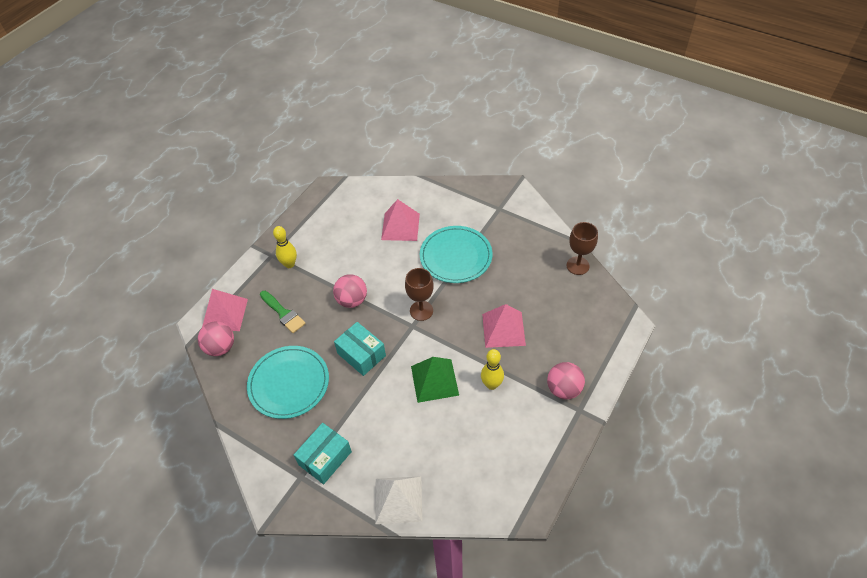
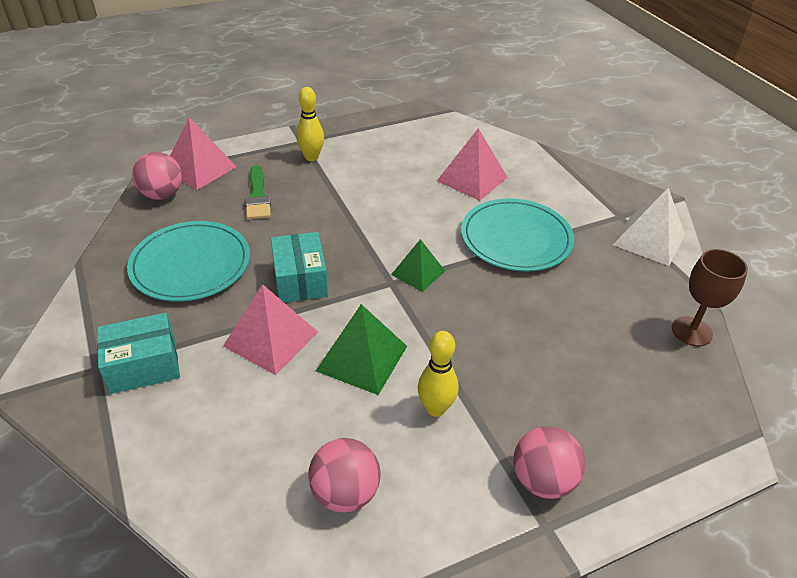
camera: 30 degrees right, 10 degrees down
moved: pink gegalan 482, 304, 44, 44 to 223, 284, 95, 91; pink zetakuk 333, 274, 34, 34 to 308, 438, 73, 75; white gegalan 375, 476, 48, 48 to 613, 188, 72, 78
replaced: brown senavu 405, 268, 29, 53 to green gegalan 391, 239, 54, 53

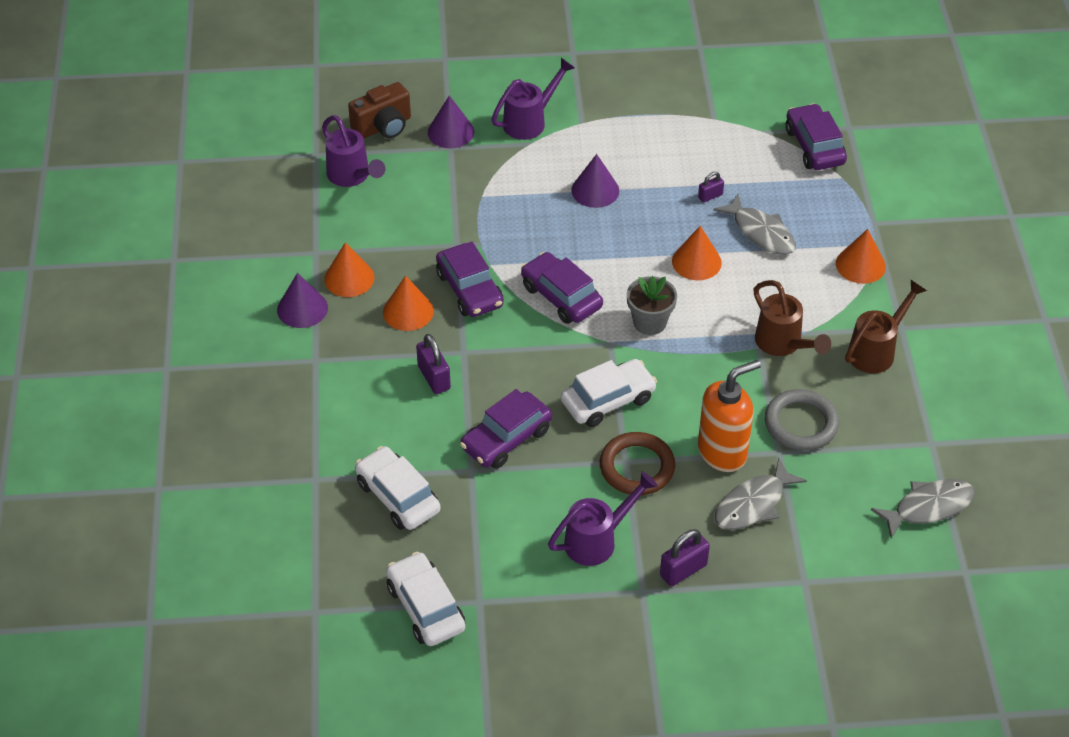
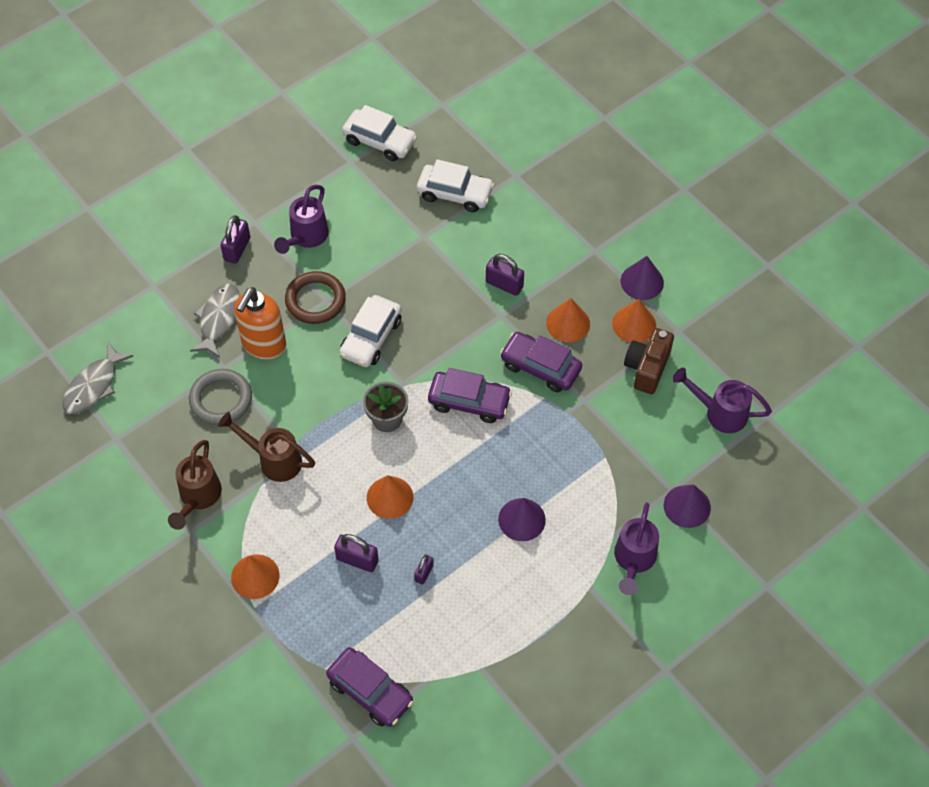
camera: 145 degrees right, 10 degrees up
removed: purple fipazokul 460, 389, 92, 80
moved: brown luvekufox 348, 82, 63, 57 to 624, 328, 50, 66
replaced: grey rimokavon 713, 194, 83, 61 to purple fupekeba 334, 534, 45, 38

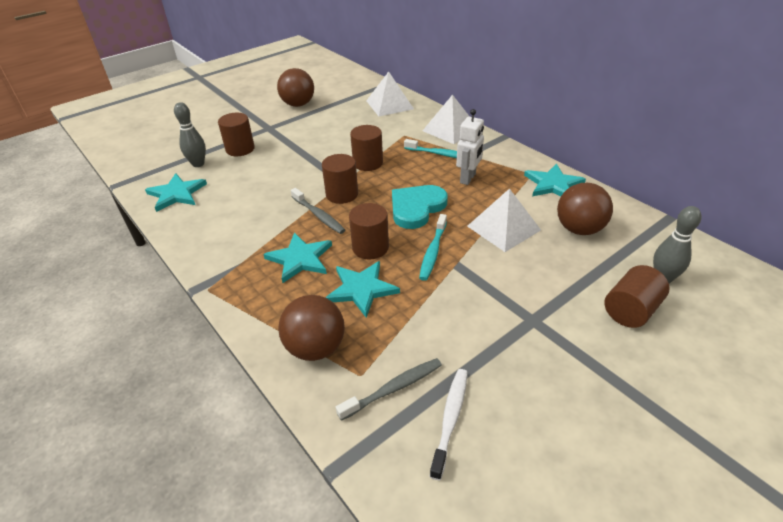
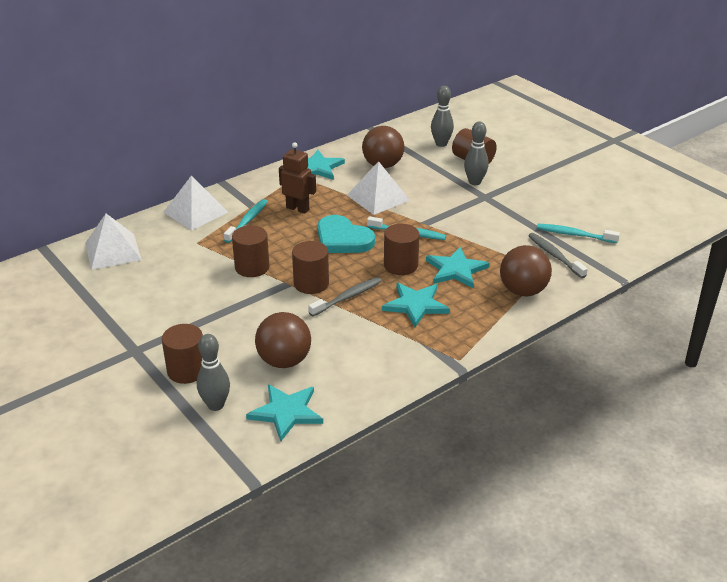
camera: 90 degrees left, 5 degrees down
added: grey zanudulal 464, 122, 25, 63
moved: brown zetakuk 277, 68, 37, 39 to 255, 312, 56, 56
recoloured: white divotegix 456, 109, 28, 76 to brown divotegix 279, 142, 37, 72; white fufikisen 429, 369, 39, 111 to turquoise fufikisen 537, 224, 83, 19

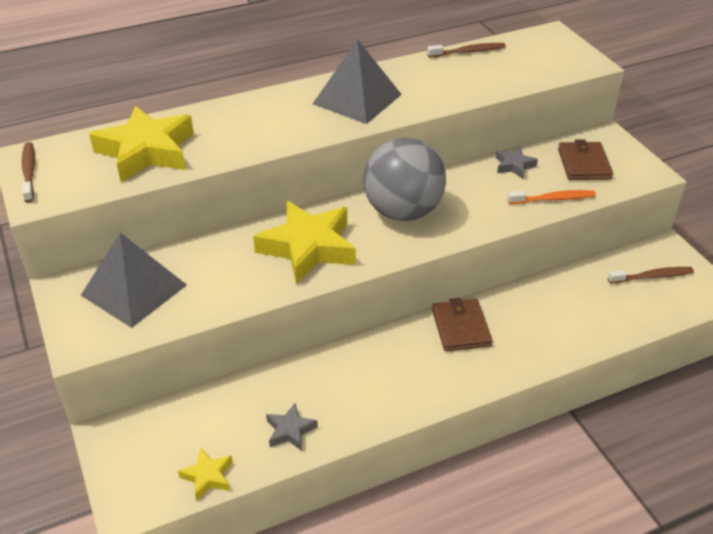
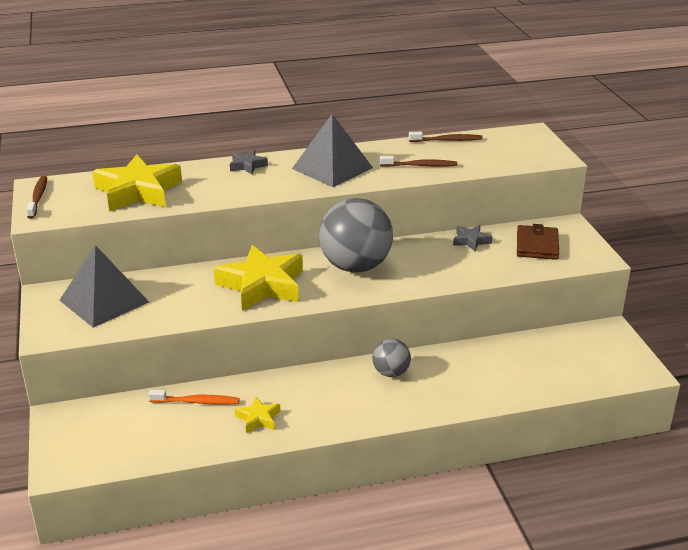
camera: 10 degrees right, 10 degrees down
moved: orange fufikisen 508, 190, 88, 14 to 148, 390, 92, 15; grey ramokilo 266, 403, 52, 48 to 230, 150, 38, 24; yellow ramokilo 178, 448, 55, 53 to 235, 397, 46, 36; brown fufikisen 608, 267, 86, 17 to 380, 156, 77, 11
replaced: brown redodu 432, 298, 60, 54 to grey zetakuk 372, 339, 39, 38

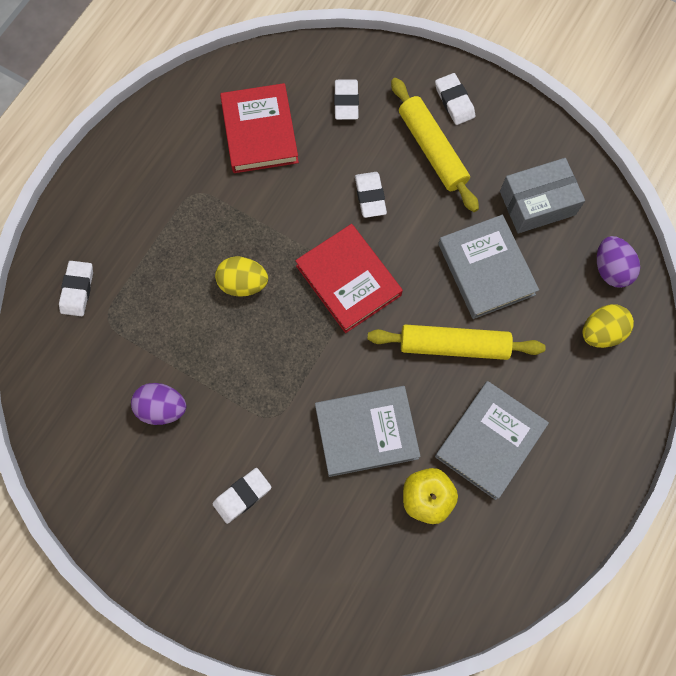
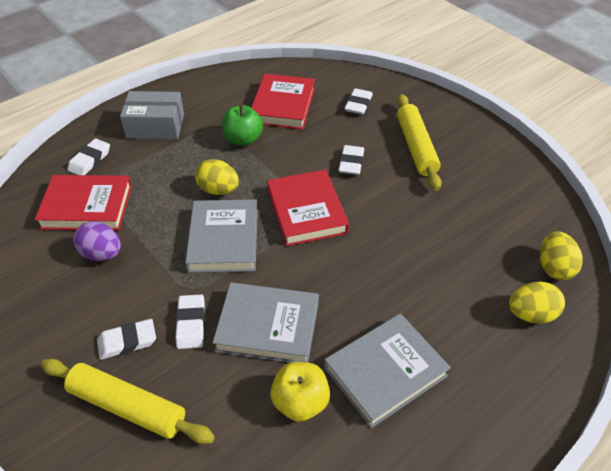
camera: 20 degrees right, 25 degrees down
added: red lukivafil 35, 175, 97, 56; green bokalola 222, 105, 41, 41
moved: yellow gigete 367, 325, 179, 35 to 41, 359, 174, 85; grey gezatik 500, 158, 85, 75 to 120, 91, 64, 48; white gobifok 435, 73, 40, 52 to 175, 294, 30, 55; grey lukivafil 438, 215, 101, 104 to 185, 199, 73, 74
recoloured: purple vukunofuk 597, 236, 43, 52 to yellow vukunofuk 540, 231, 43, 49

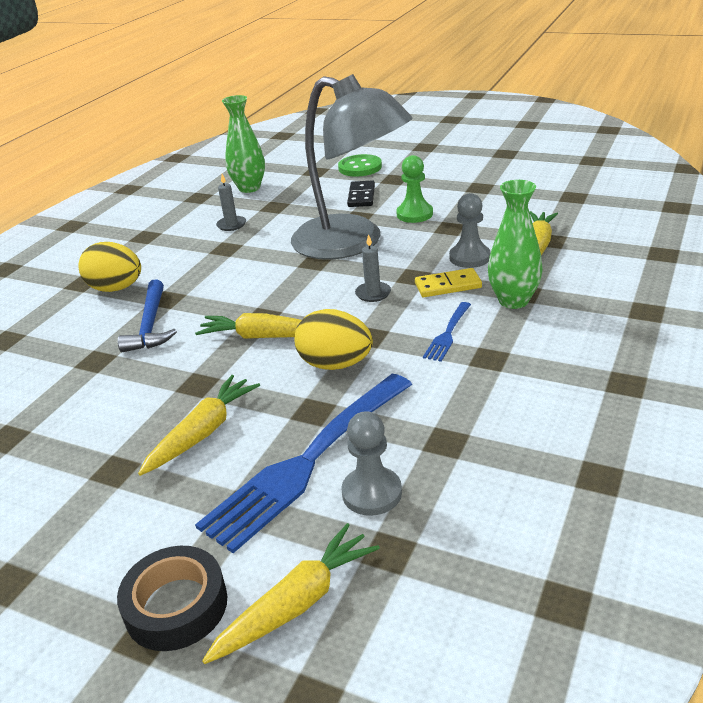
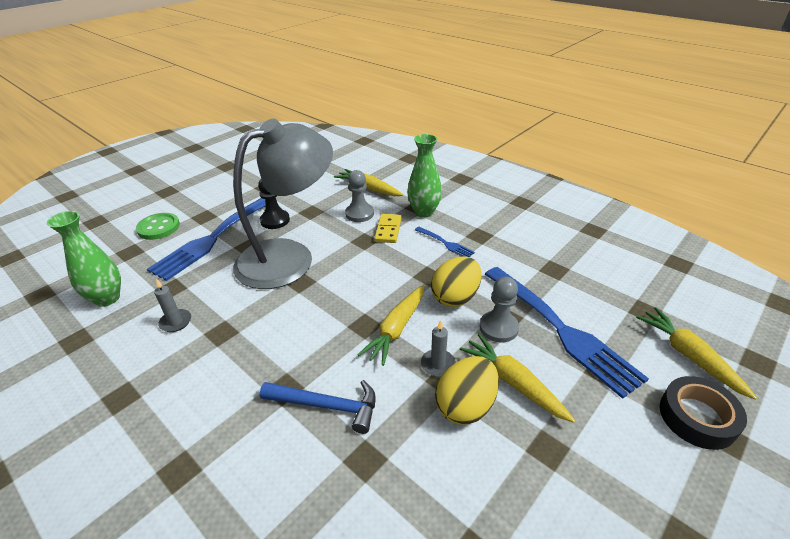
camera: 75 degrees left, 5 degrees up
moved: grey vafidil 355, 234, 36, 68 to 421, 320, 35, 57; yellow vukunofuk 78, 242, 63, 50 to 435, 356, 64, 69; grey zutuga 341, 411, 61, 105 to 480, 277, 39, 65
replaced: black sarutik 347, 180, 28, 27 to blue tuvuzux 147, 198, 119, 83
recoloured: green zutuga 396, 155, 37, 68 to black zutuga 258, 179, 32, 50

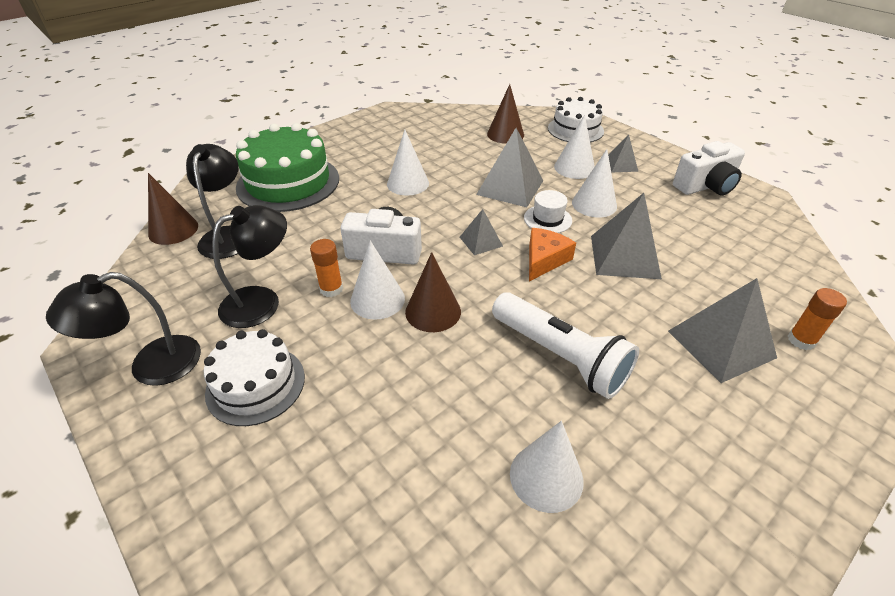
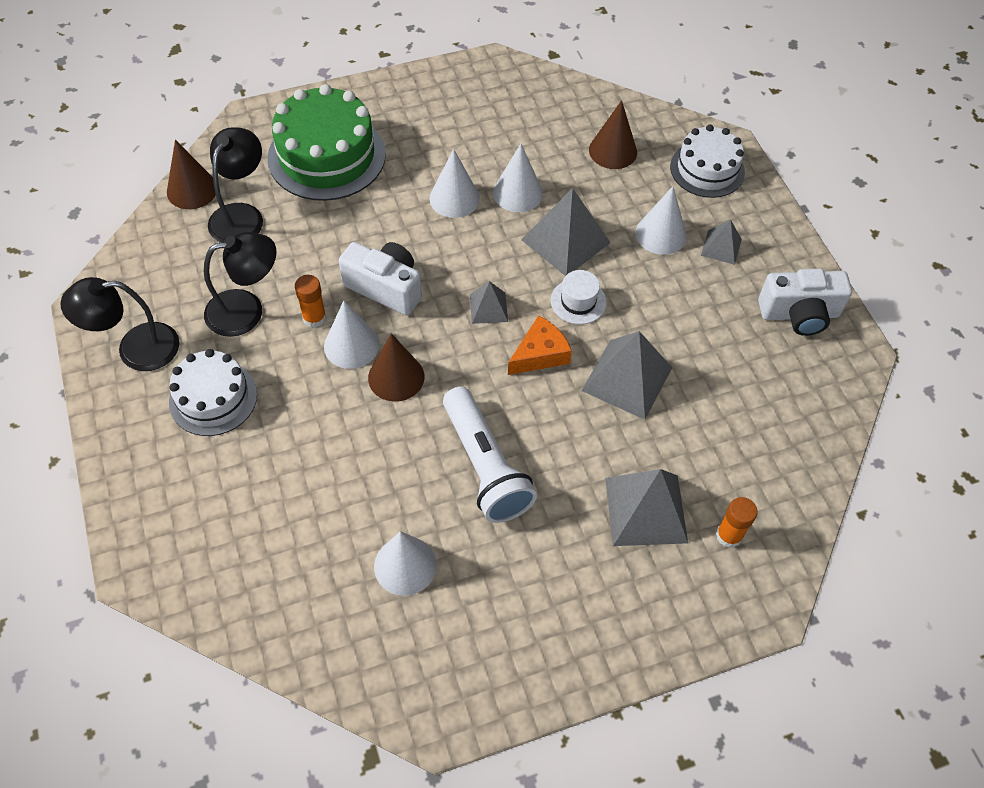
camera: 20 degrees right, 15 degrees up
moved: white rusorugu 572, 149, 45, 69 to 493, 144, 50, 68

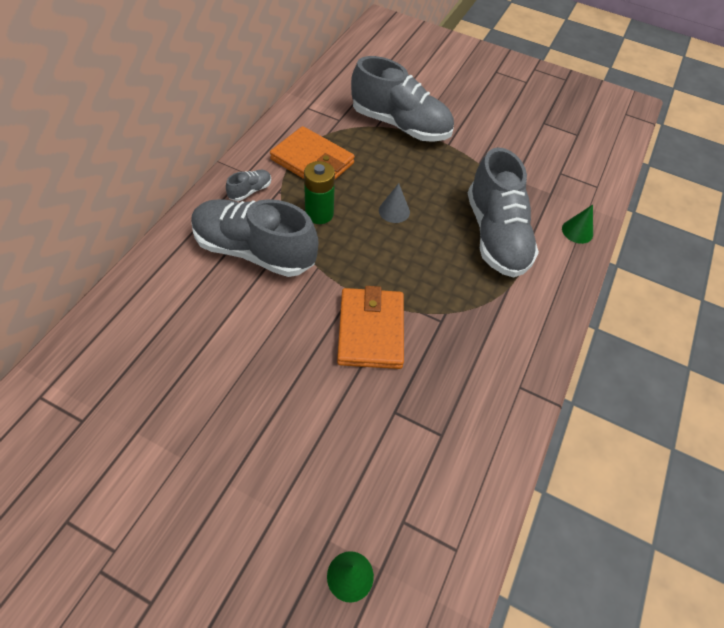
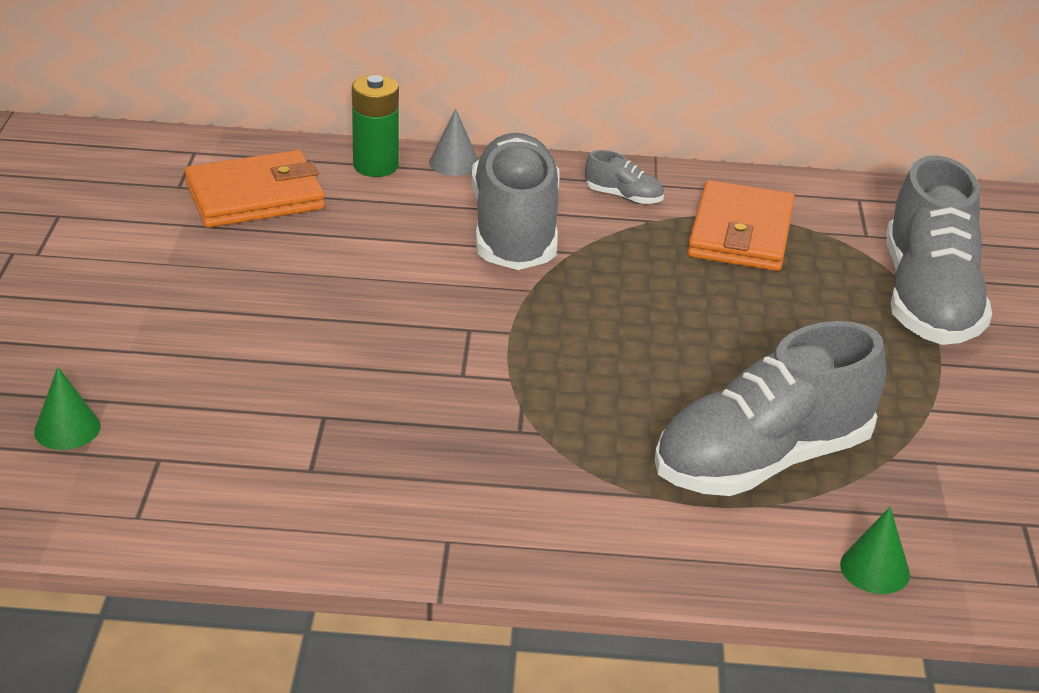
camera: 70 degrees right, 20 degrees down
moved: orange redodu 337, 286, 67, 83 to 184, 150, 141, 78; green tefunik 304, 161, 31, 63 to 352, 75, 47, 102; grey rusorugu 379, 183, 31, 40 to 429, 109, 49, 67

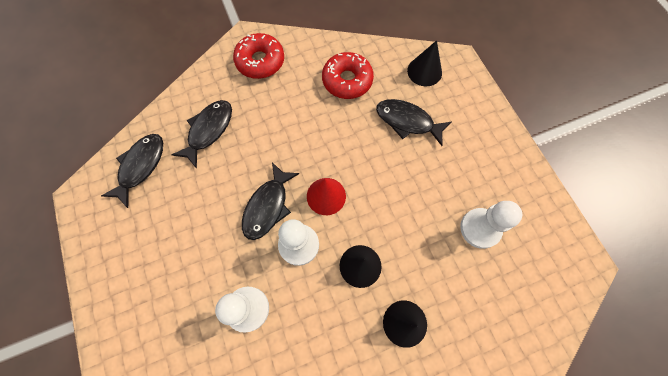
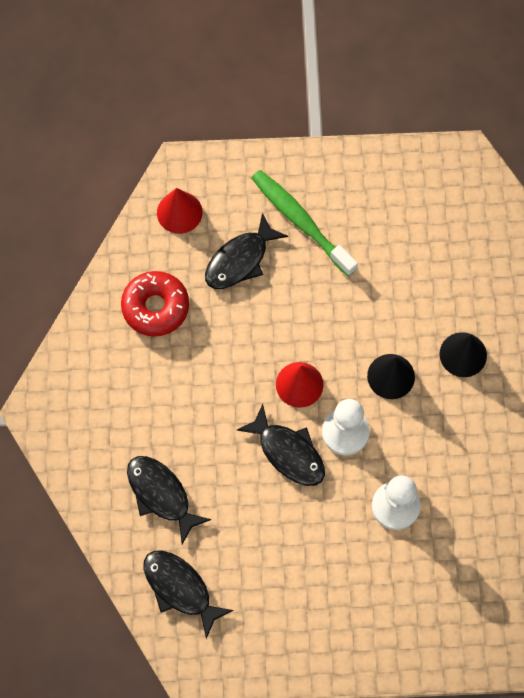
camera: 70 degrees left, 0 degrees up
removed: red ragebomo 233, 33, 51, 46; white zutuga 460, 201, 62, 48
added: green fufikisen 252, 170, 106, 107
recoloured: black rusorugu 407, 40, 35, 46 to red rusorugu 157, 188, 46, 46

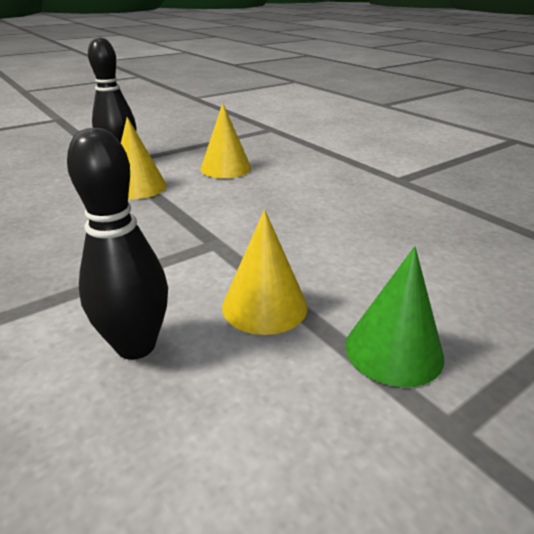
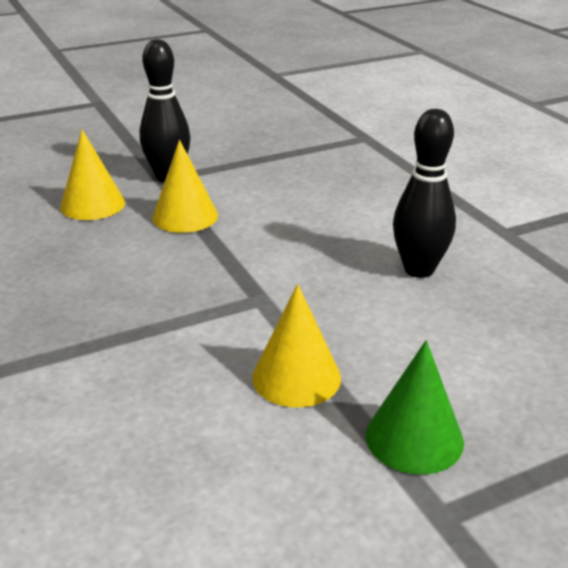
camera: 10 degrees right, 0 degrees up
moved: yellow rusorugu 201, 103, 51, 75 to 60, 130, 65, 90; black zanudulal 67, 128, 101, 232 to 393, 109, 63, 169

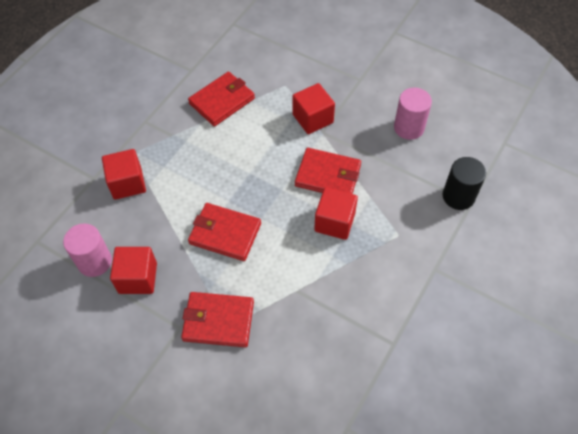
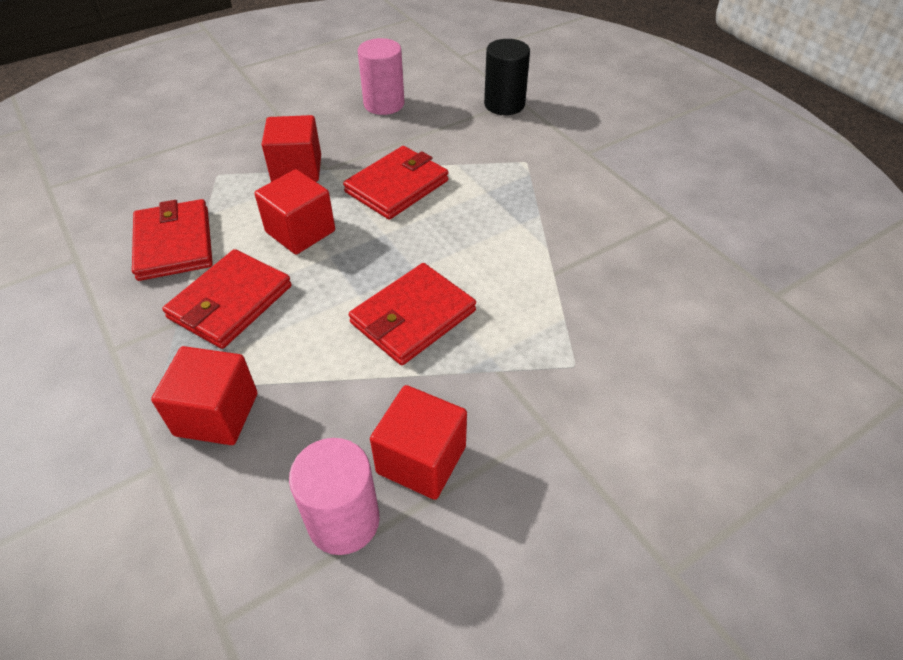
camera: 65 degrees left, 10 degrees down
moved: red redodu 181, 292, 73, 55 to 162, 249, 130, 100; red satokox 314, 187, 44, 53 to 254, 169, 81, 86

